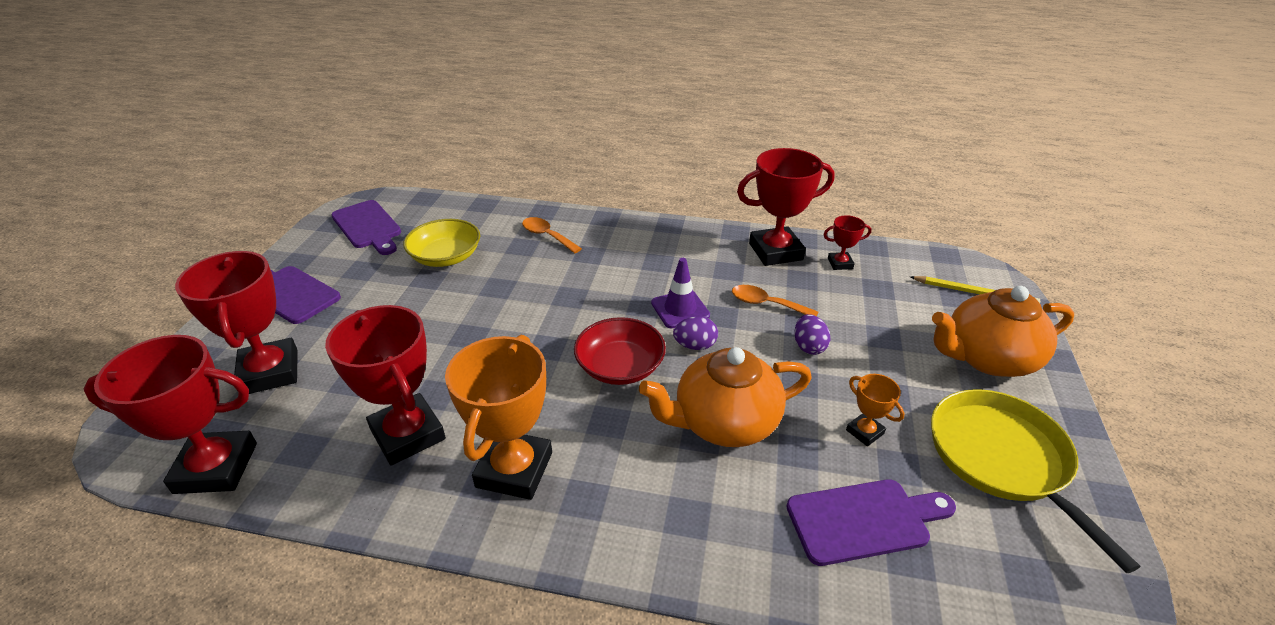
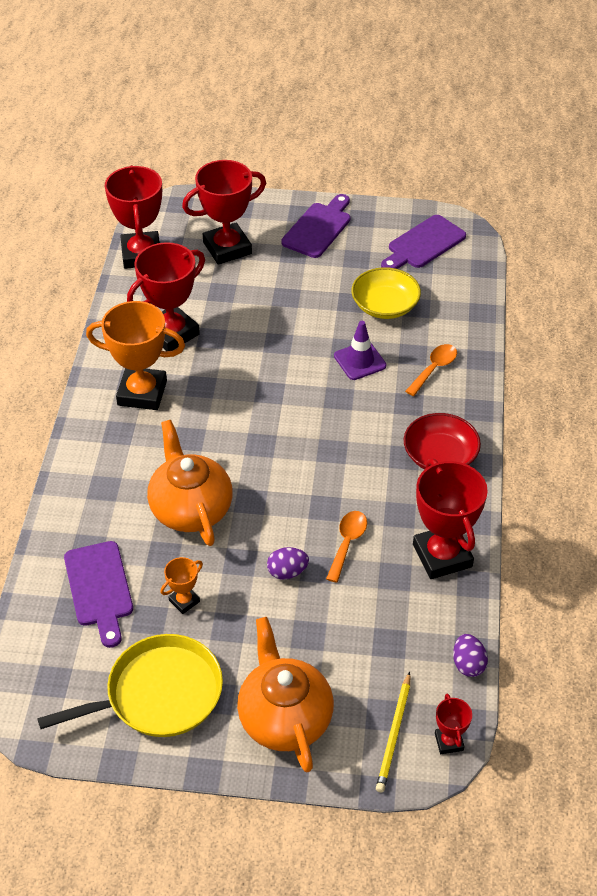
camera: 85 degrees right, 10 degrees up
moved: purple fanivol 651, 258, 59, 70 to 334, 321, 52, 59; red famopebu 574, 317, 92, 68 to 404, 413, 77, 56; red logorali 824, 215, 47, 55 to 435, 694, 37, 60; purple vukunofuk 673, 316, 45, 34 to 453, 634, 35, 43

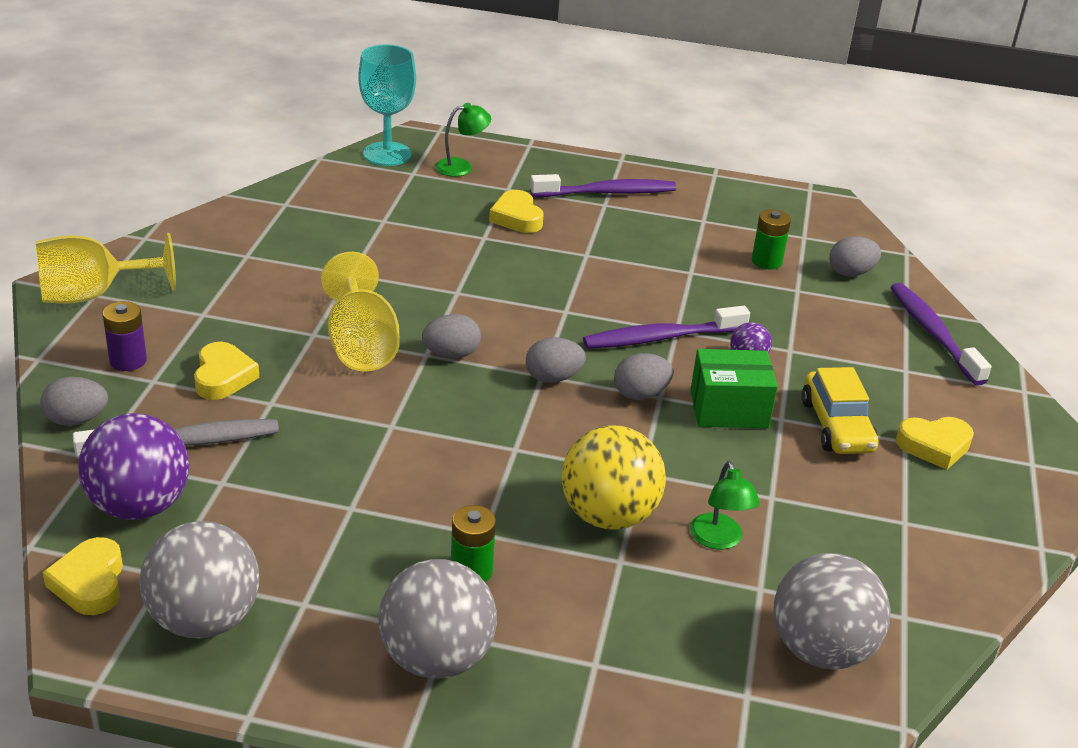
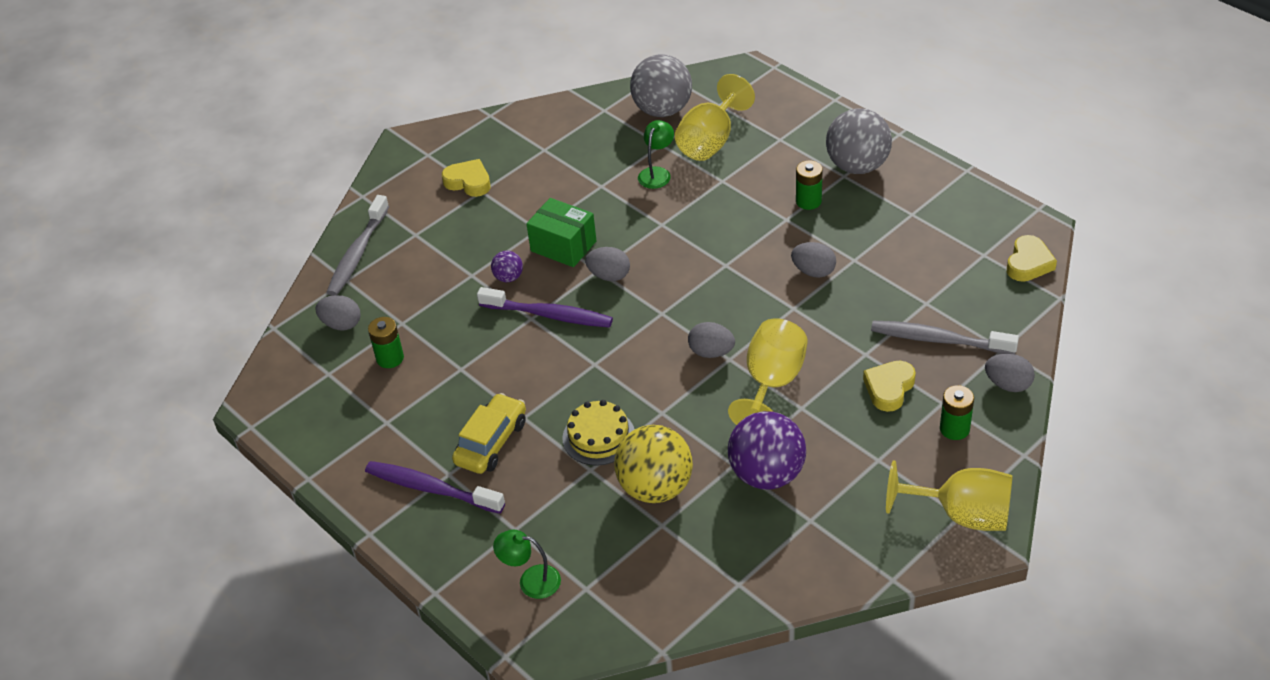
camera: 140 degrees left, 10 degrees up
removed: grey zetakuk 139, 521, 120, 117; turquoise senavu 358, 45, 58, 121; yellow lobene 489, 190, 55, 43
added: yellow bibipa 562, 400, 72, 66; yellow senavu 675, 74, 80, 87
moved: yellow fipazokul 802, 367, 77, 87 to 452, 393, 74, 81; yellow zetakuk 562, 425, 104, 105 to 614, 425, 79, 78; purple zetakuk 78, 413, 111, 107 to 728, 411, 78, 79; grey vukunofuk 526, 337, 60, 46 to 791, 242, 45, 36
recoloured: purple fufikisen 891, 283, 101, 102 to grey fufikisen 326, 195, 63, 101; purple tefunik 102, 301, 45, 70 to green tefunik 940, 385, 34, 55

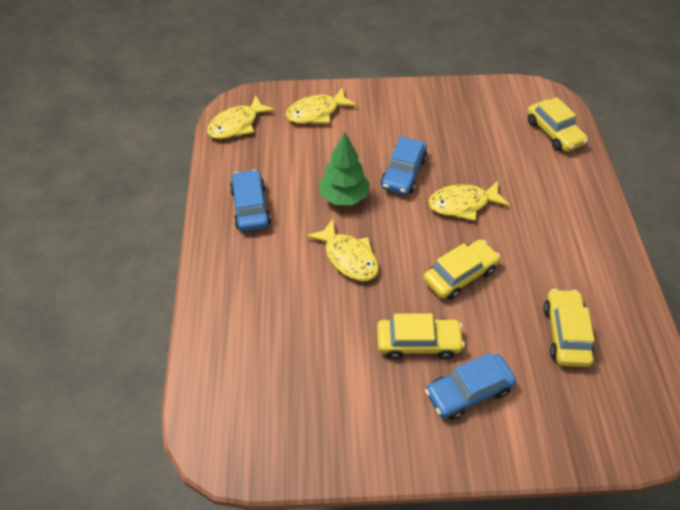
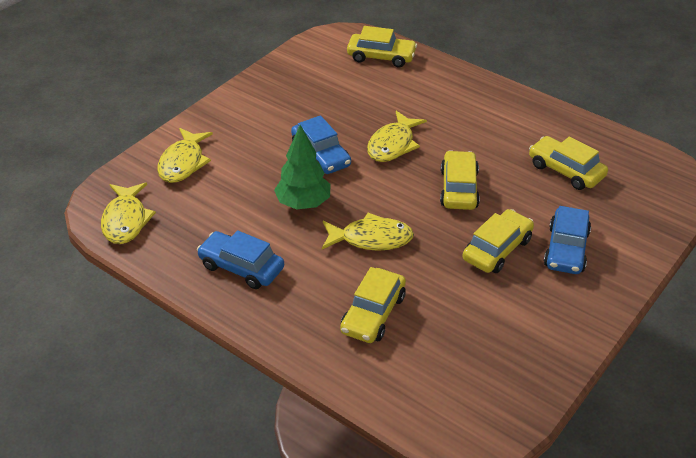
camera: 50 degrees left, 10 degrees down
added: yellow fipazokul 340, 267, 66, 76

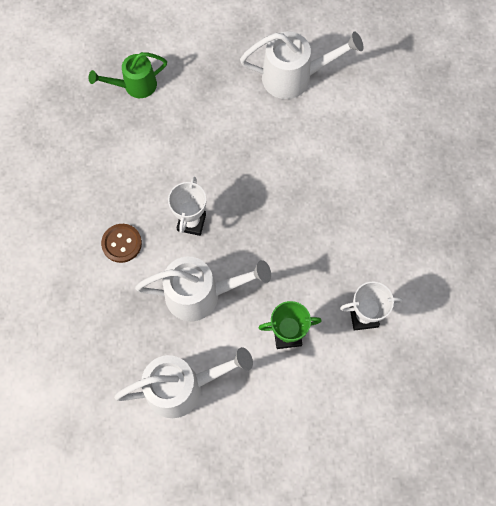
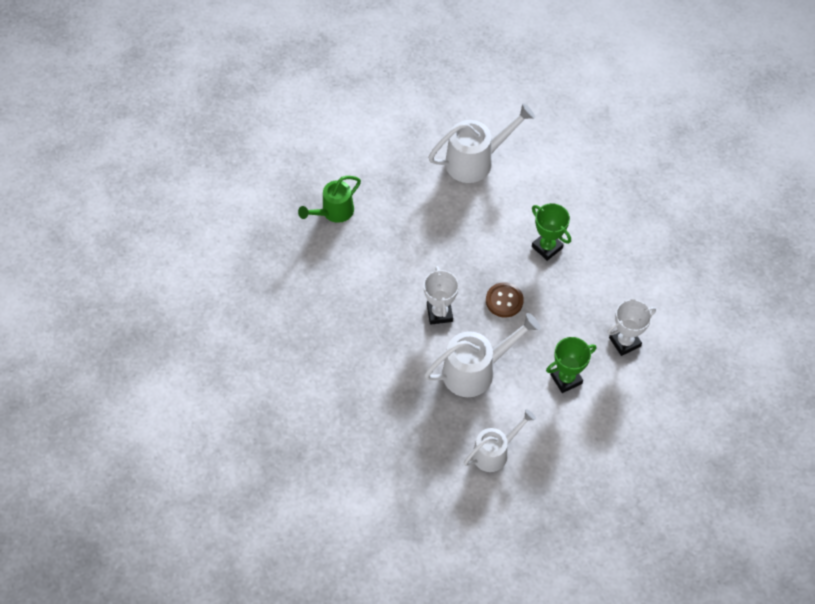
camera: 20 degrees left, 10 degrees down
added: green logorali 532, 203, 39, 58
moved: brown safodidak 101, 224, 41, 39 to 486, 282, 38, 36
resized: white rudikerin 114, 347, 139, 71 = 464, 409, 72, 63 x0.67

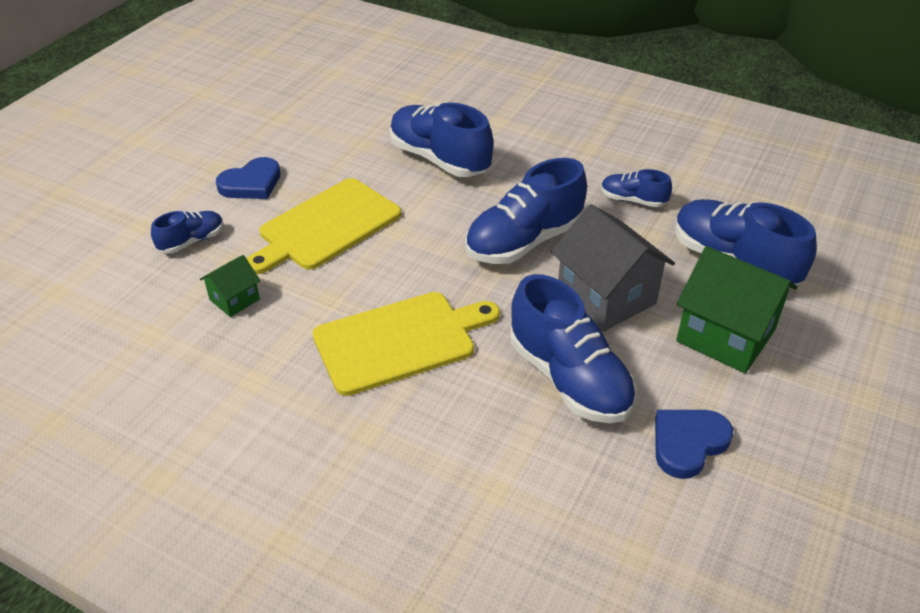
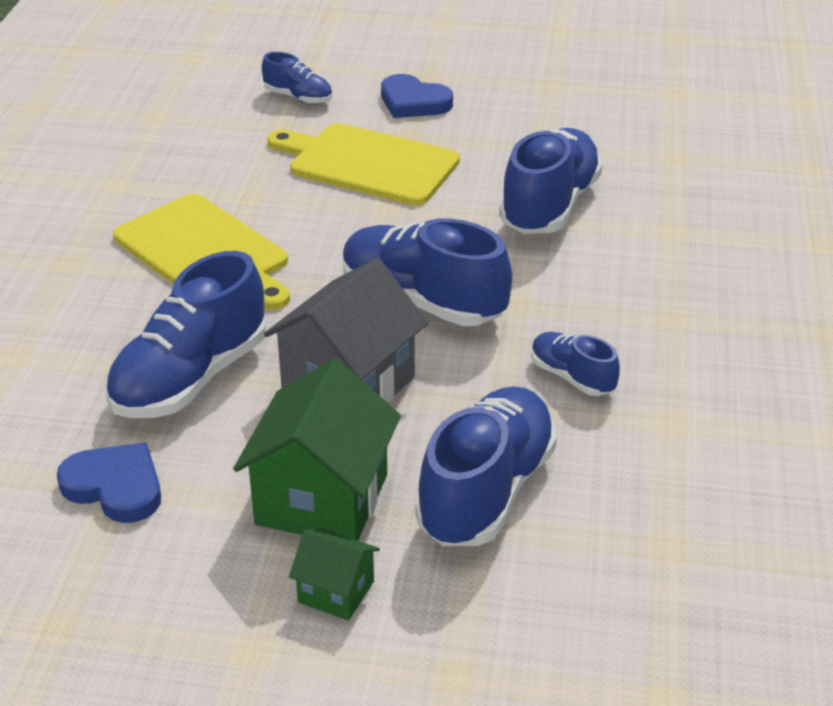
camera: 70 degrees right, 5 degrees down
moved: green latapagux 200, 255, 61, 62 to 289, 529, 91, 92
turned: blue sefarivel 601, 169, 71, 38 = 531, 332, 89, 64 45 degrees counterclockwise

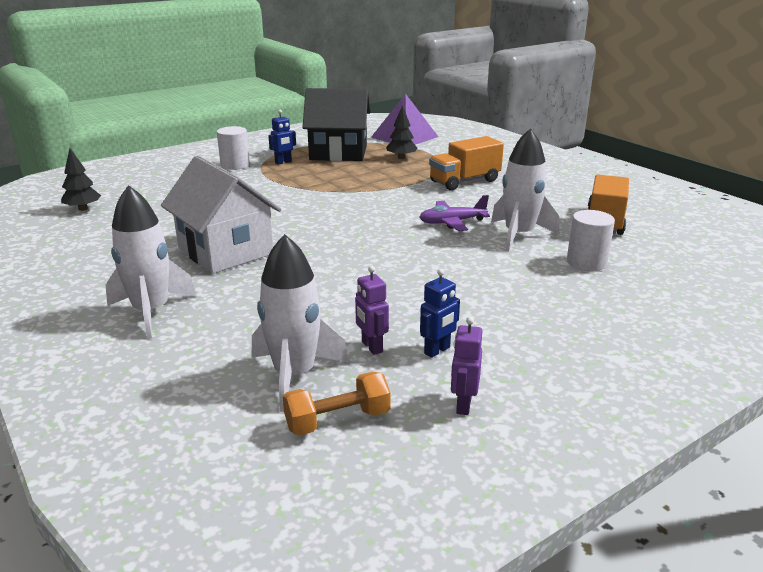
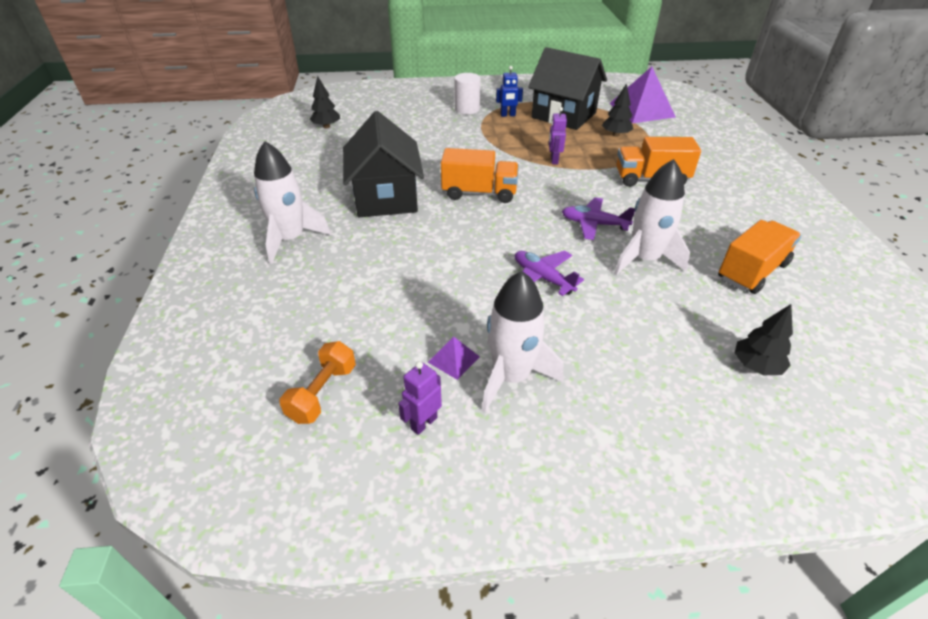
camera: 30 degrees right, 15 degrees up
removed: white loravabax 567, 210, 48, 61
added: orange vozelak 441, 148, 78, 55; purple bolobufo 515, 250, 69, 46; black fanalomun 735, 304, 58, 71
moved: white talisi 252, 234, 97, 178 to 482, 271, 81, 141; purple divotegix 355, 266, 34, 89 to 549, 107, 18, 57
replaced: blue divotegix 420, 269, 40, 89 to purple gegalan 428, 336, 52, 44
recoloured: white latapagux 161, 156, 120, 118 to black latapagux 343, 111, 81, 106
turned: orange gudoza 283, 372, 108, 64 = 280, 341, 76, 83 75 degrees counterclockwise

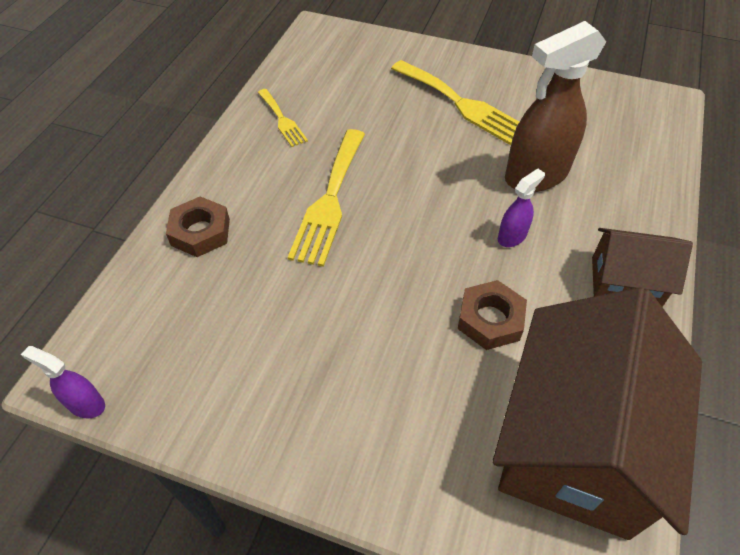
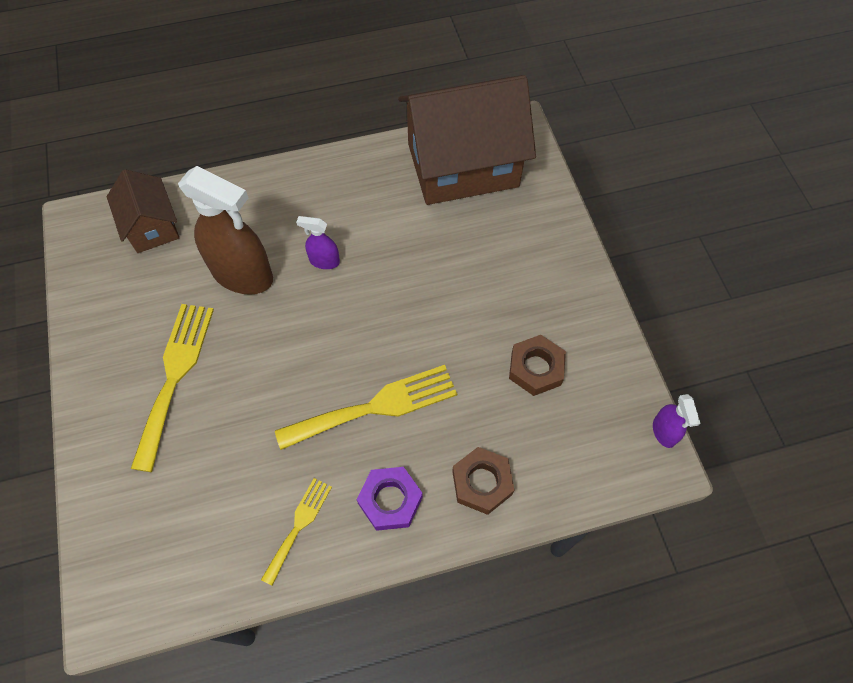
camera: 125 degrees left, 10 degrees up
added: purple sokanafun 356, 467, 67, 64
moved: brown latapagux 592, 228, 101, 79 to 107, 169, 72, 84; brown sokanafun 458, 280, 69, 70 to 509, 335, 57, 61

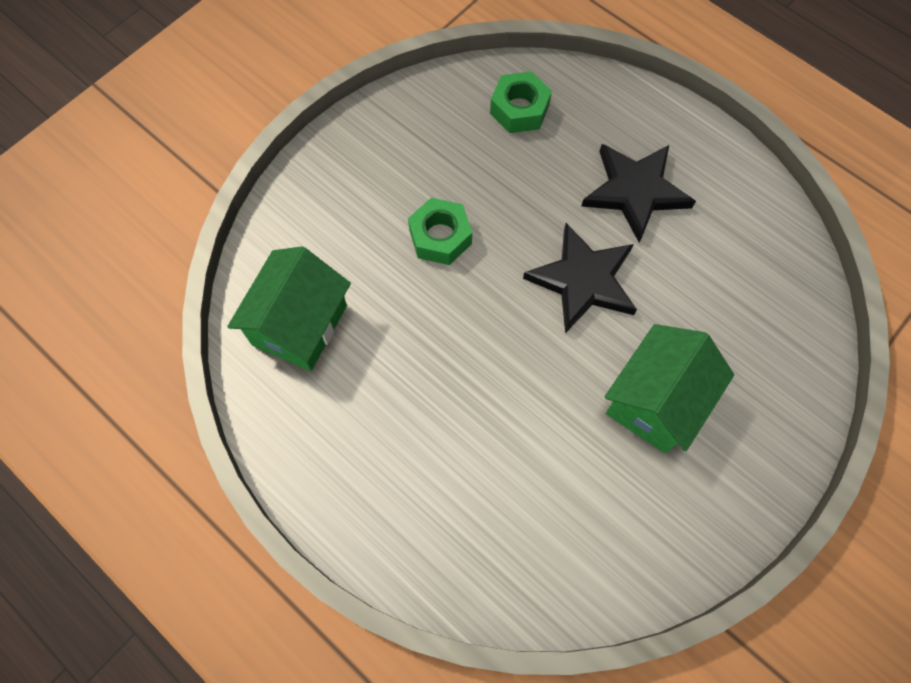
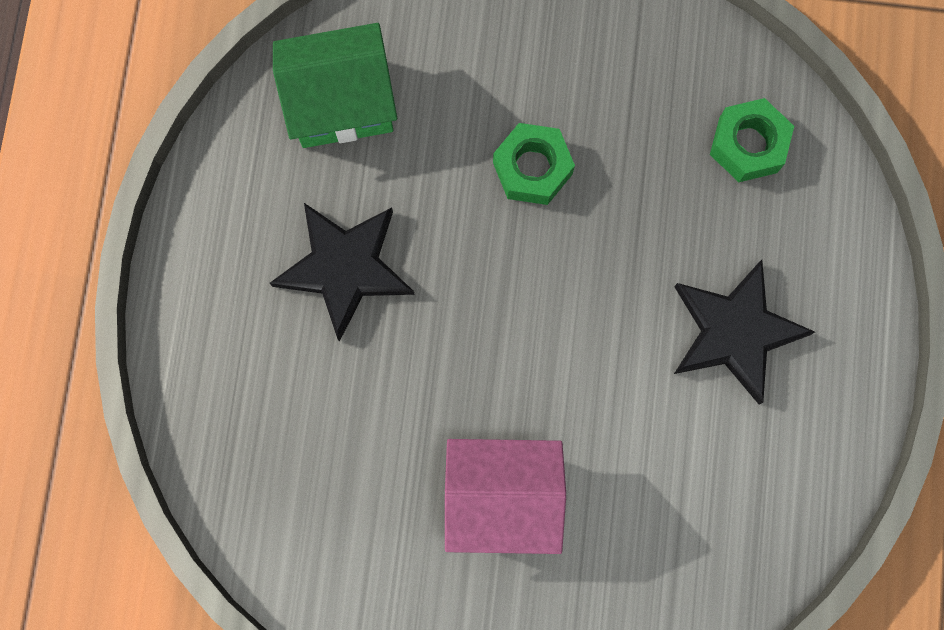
camera: 55 degrees right, 10 degrees up
moved: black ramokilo 523, 223, 114, 110 to 270, 203, 145, 139
recoloured: green latapagux 605, 324, 129, 129 to pink latapagux 445, 439, 121, 115

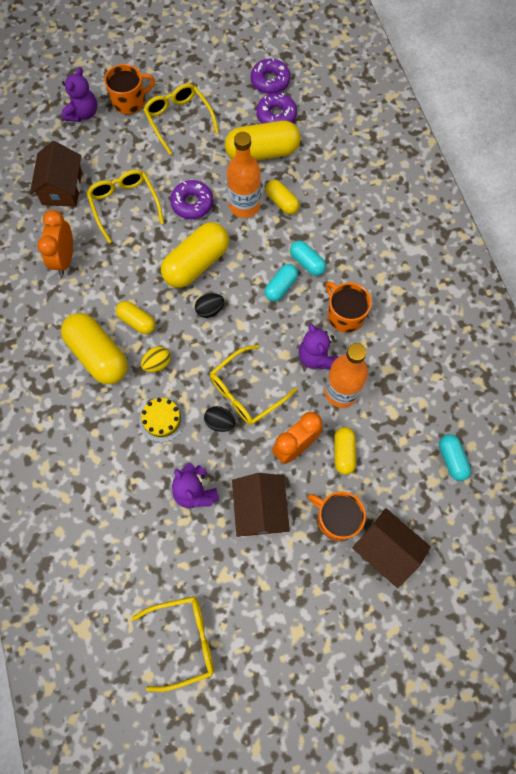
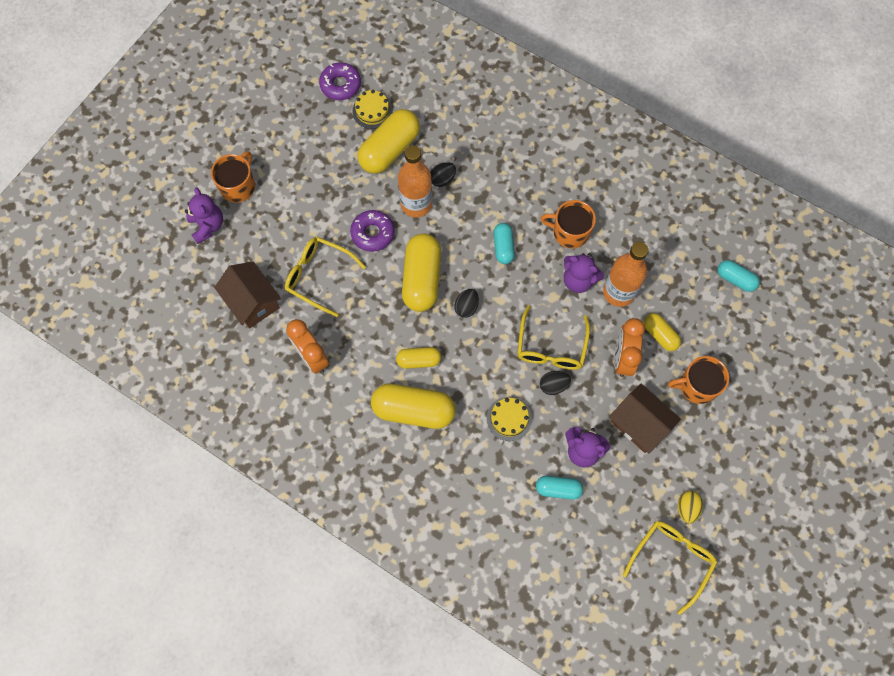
camera: 40 degrees left, 0 degrees up
removed: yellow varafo 143, 83, 76, 72; brown latapagux 352, 508, 79, 80
moved: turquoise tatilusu 290, 241, 36, 35 to 536, 476, 47, 24; yellow vukunofuk 141, 346, 30, 26 to 678, 491, 25, 33
replaced: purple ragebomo 256, 93, 41, 31 to yellow bibipa 352, 90, 41, 39; yellow tatilusu 265, 180, 35, 34 to black vukunofuk 430, 162, 26, 25

